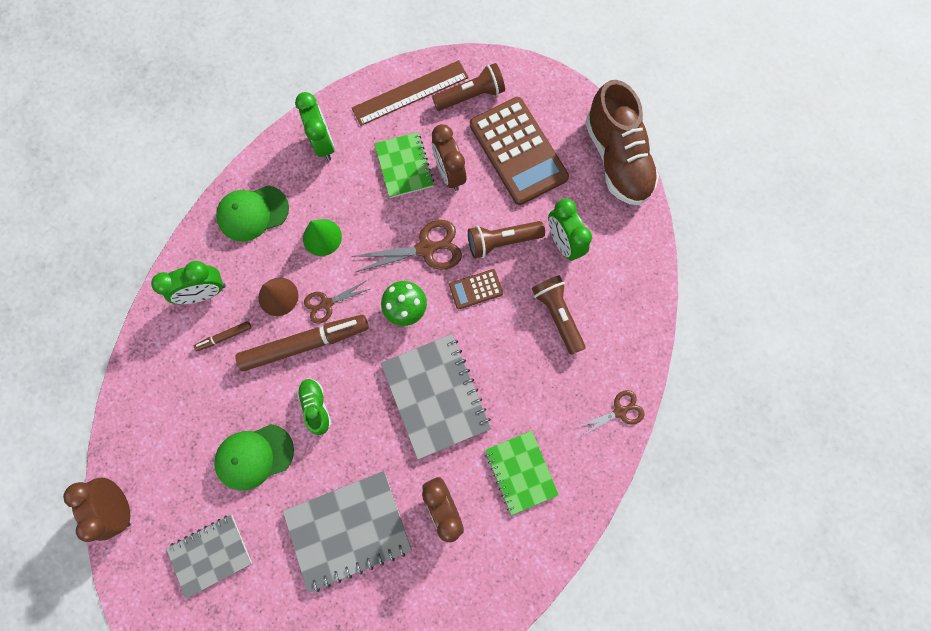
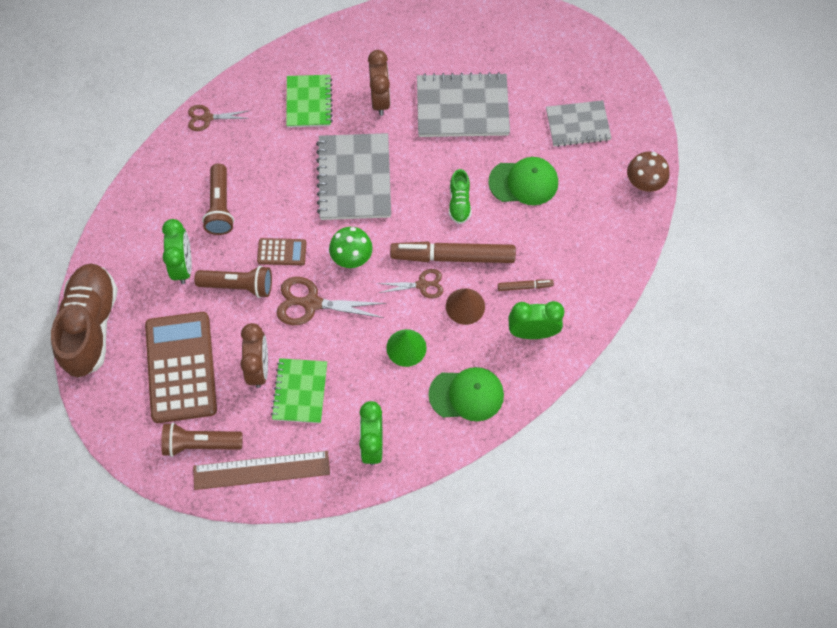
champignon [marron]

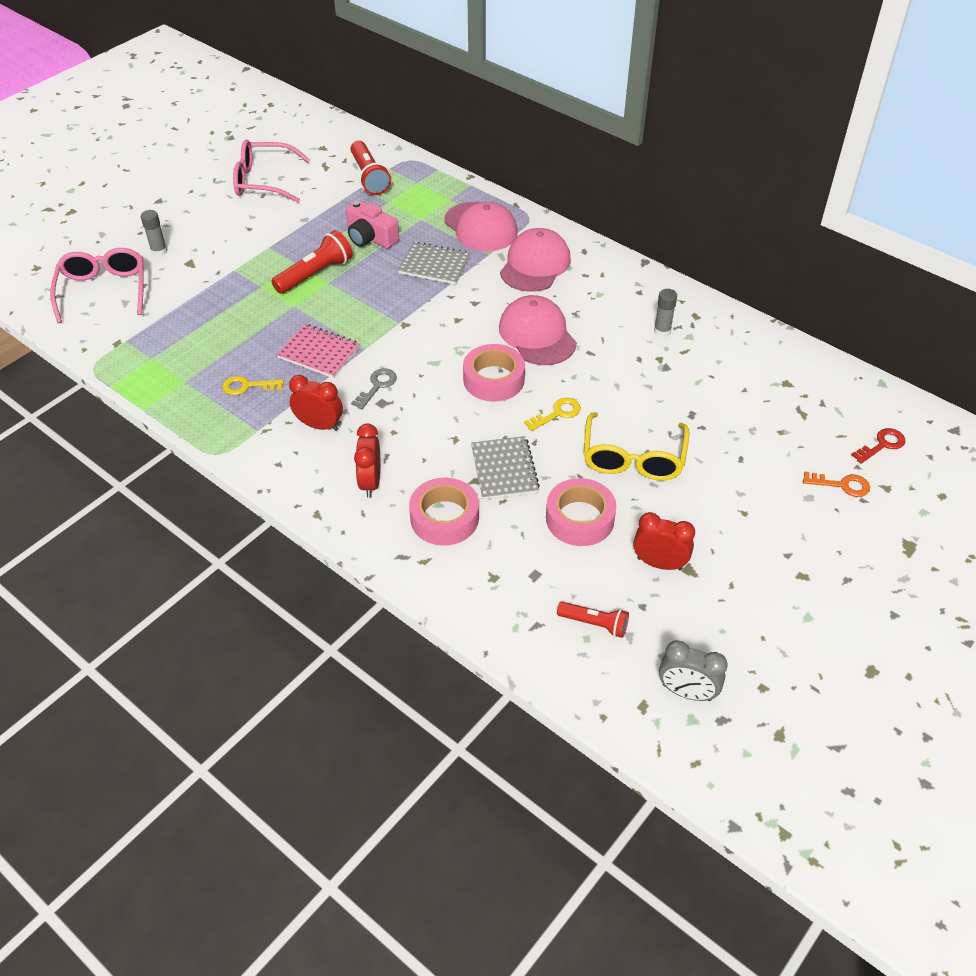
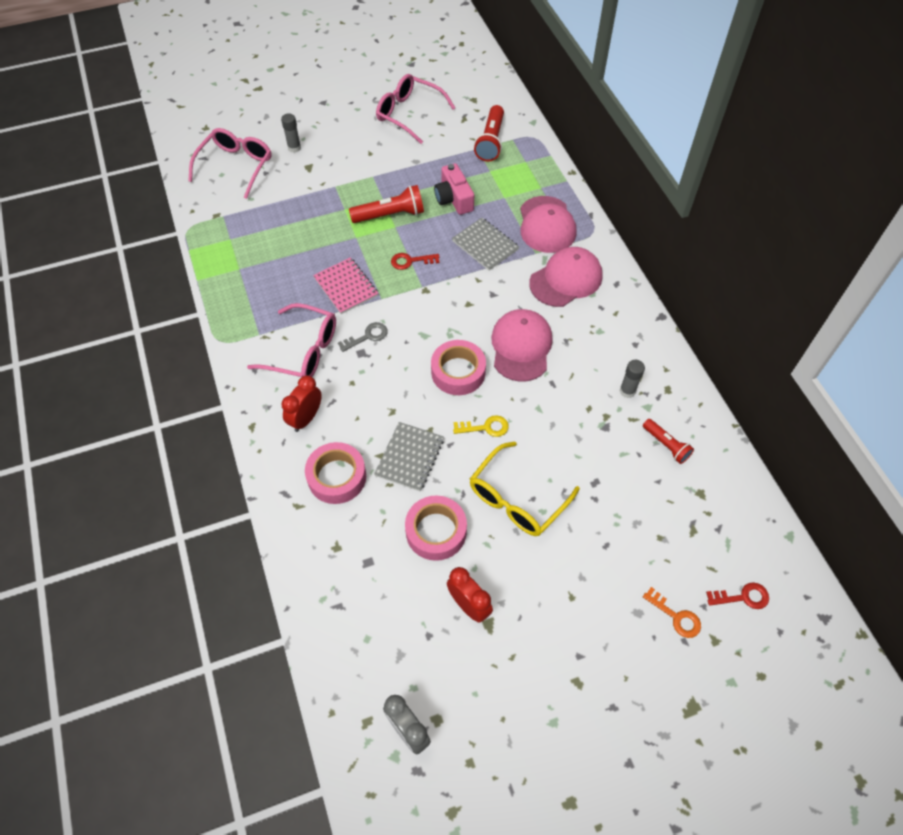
clé [jaune] (1st from left in the first image)
lunettes [rose] (2nd from left)
lampe de poche [rouge] (3rd from left)
clé [rouge] (1st from left)

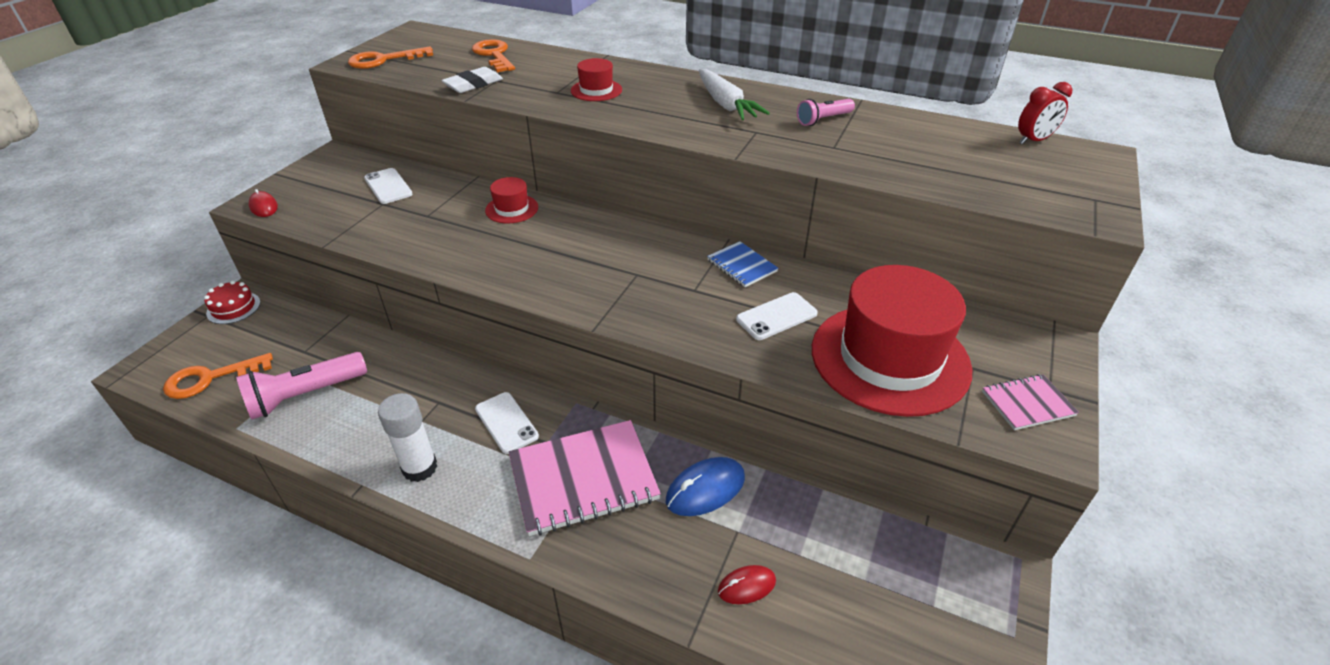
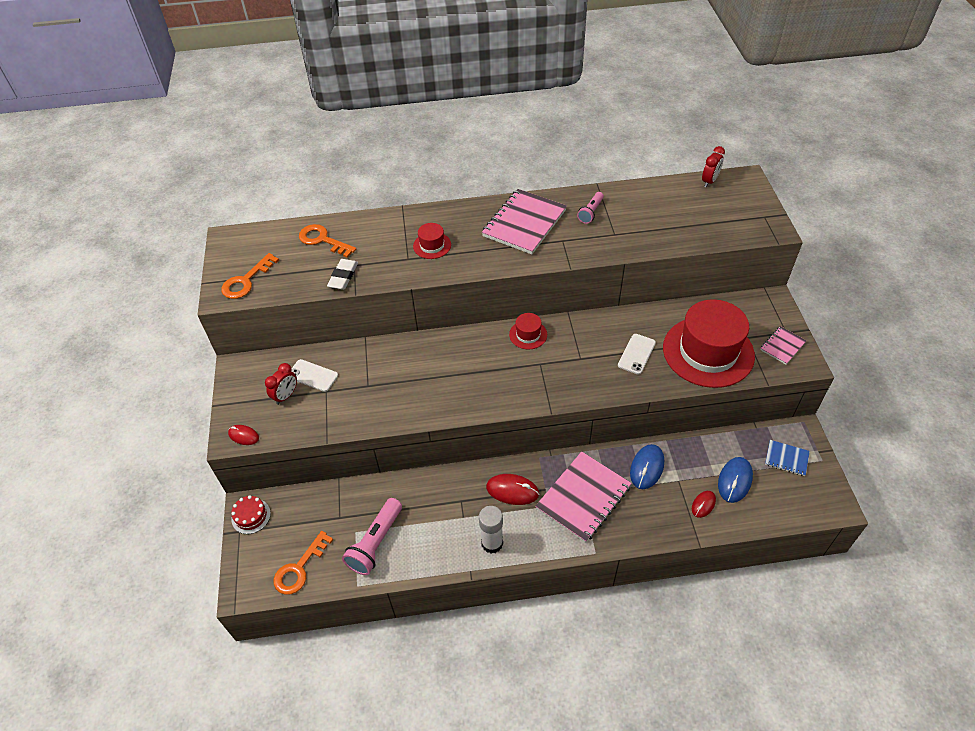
souris [rouge] (2nd from left)
chapeau [rouge] (2nd from left)
carnet [rose] (1st from left)
carnet [bleu]
réveil [rouge] (1st from left)
souris [bleu] (2nd from left)

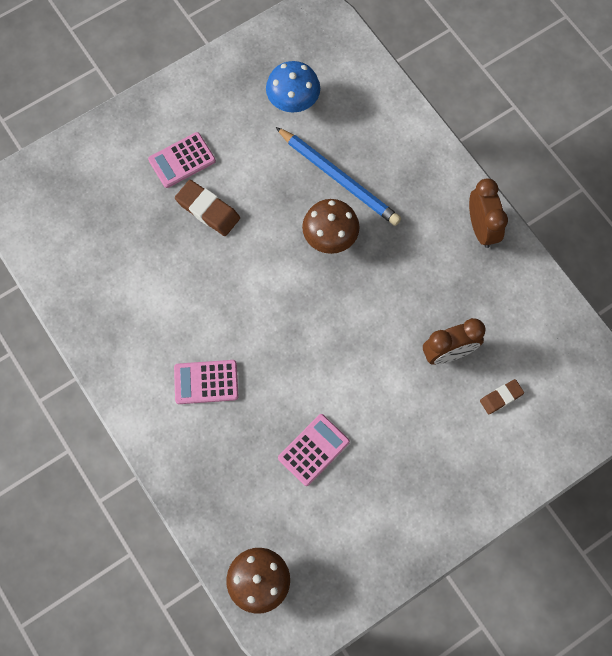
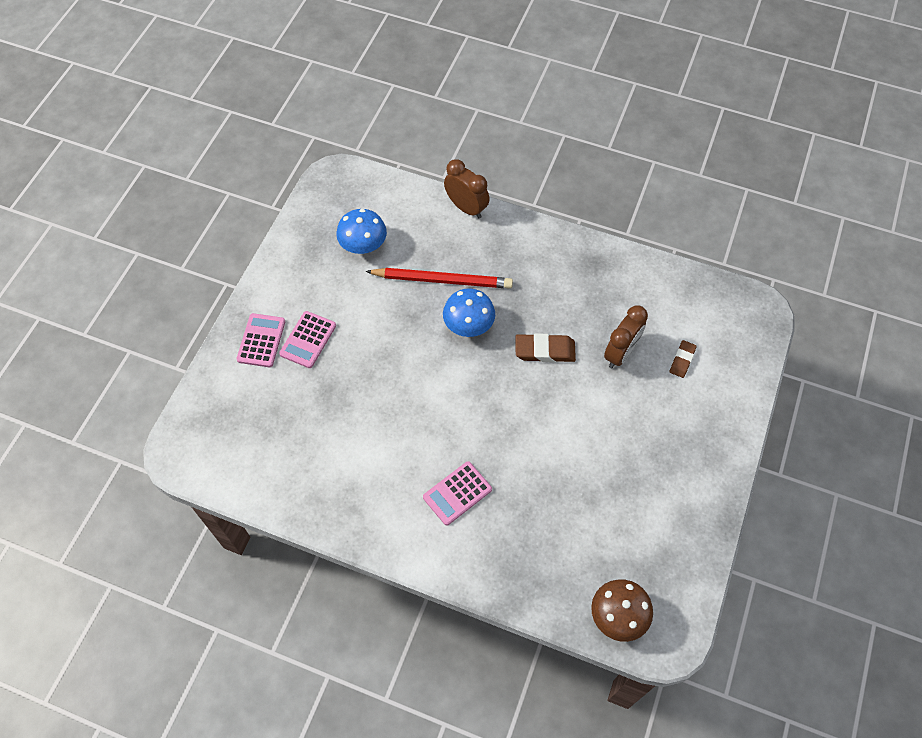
gomme [marron] (1st from left)
crayon [rouge]
calculatrice [rose] (1st from left)
champignon [bleu] (2nd from left)
réveil [marron] (1st from left)

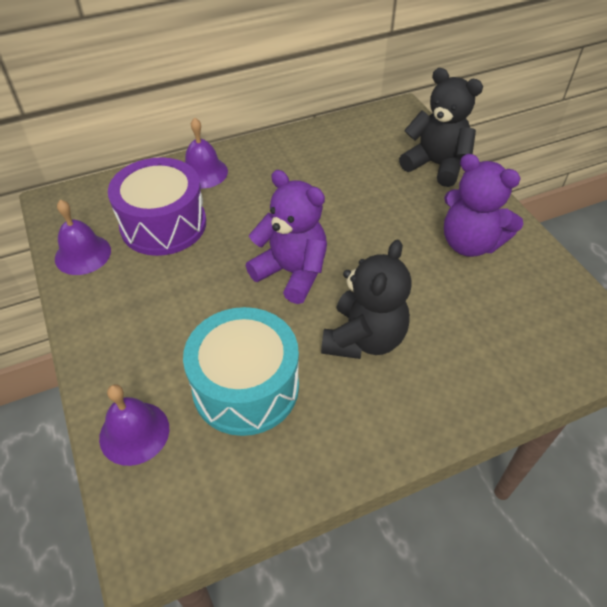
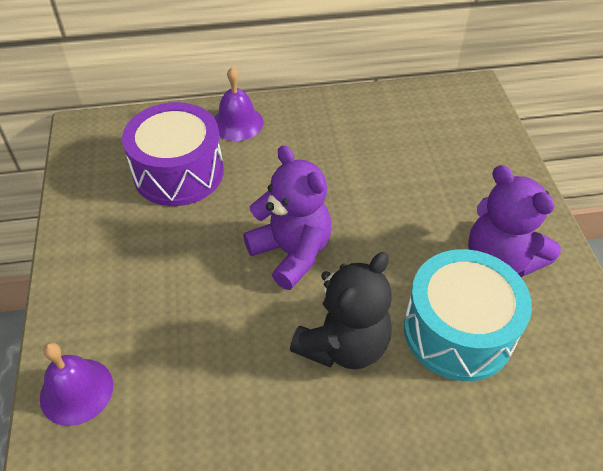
cloche [violet] (1st from left in the first image)
tambour [turquoise]
ours en peluche [noir] (2nd from left in the first image)

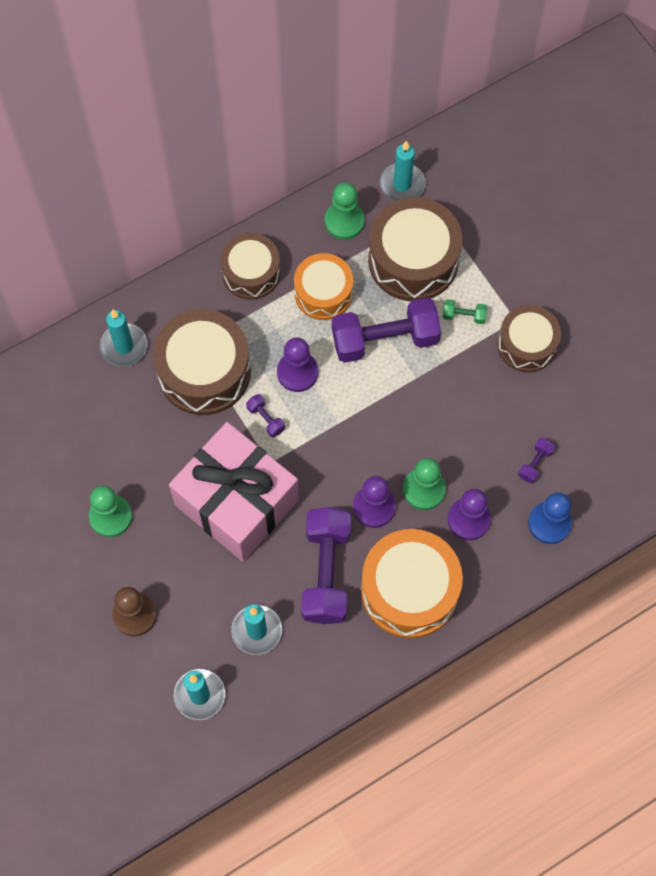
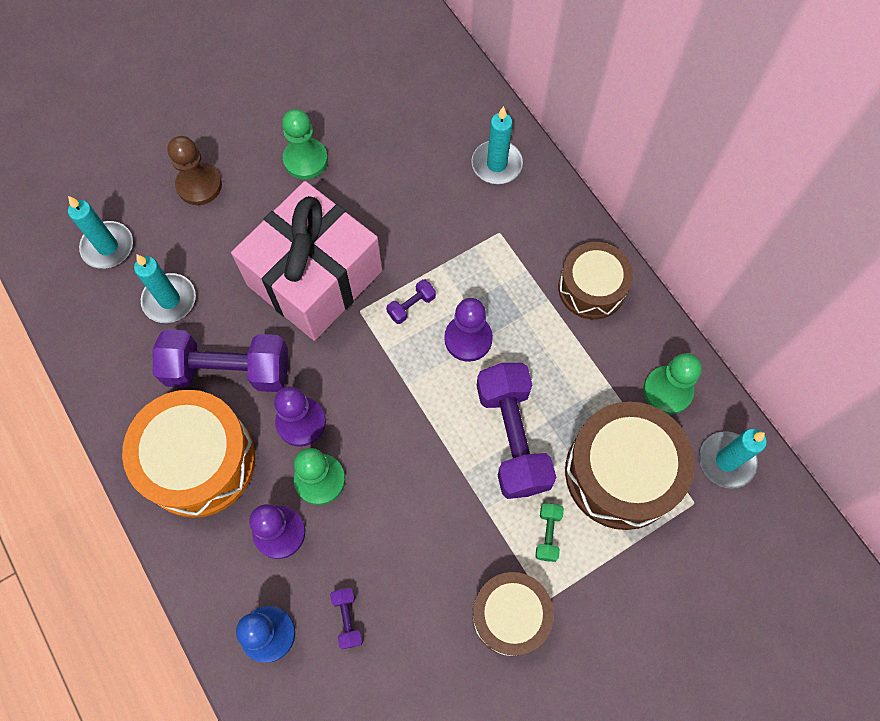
tambour [marron] (1st from left in the first image)
tambour [orange] (1st from left in the first image)
haltère [violet] (2nd from left)

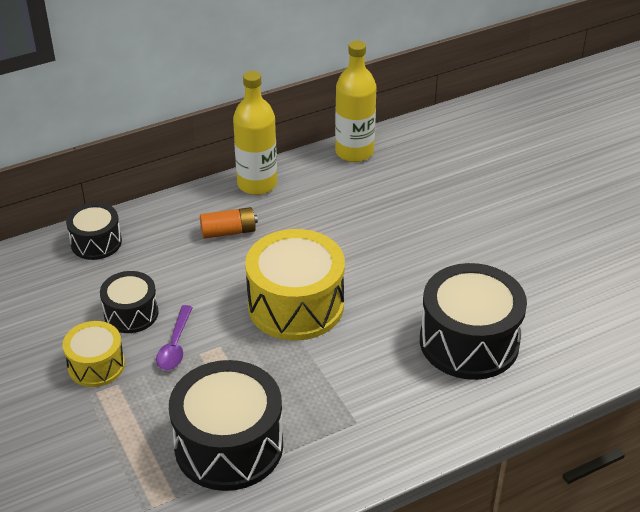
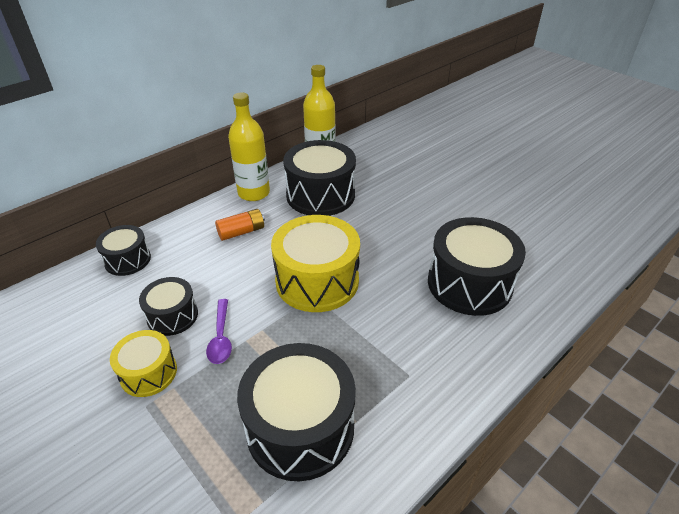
tambour [noir] (4th from left)

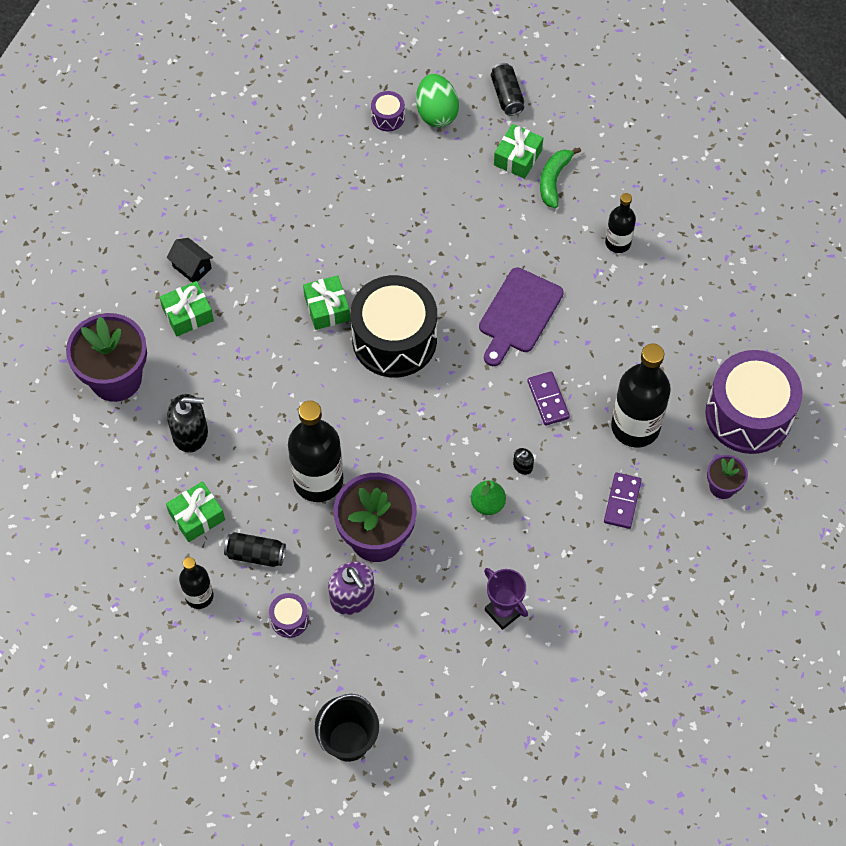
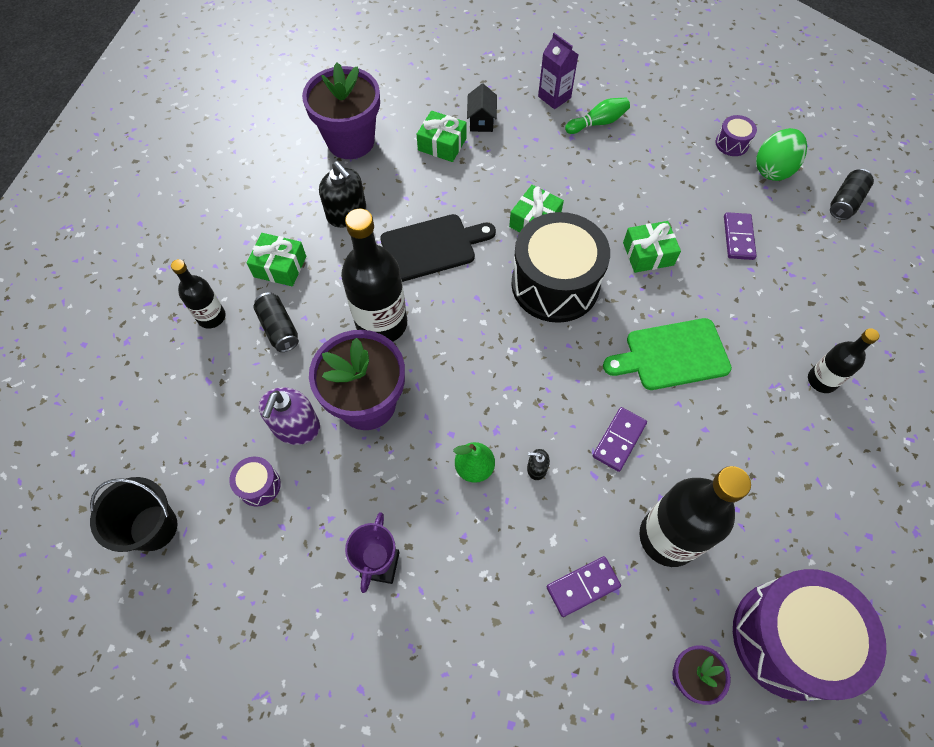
tambour [violet] (1st from left)
planche à découper [vert]
cadeau [vert] (4th from left)
banane [vert]
planche à découper [noir]
brique de lait [violet]
quille [vert]
domino [violet] (3rd from left)

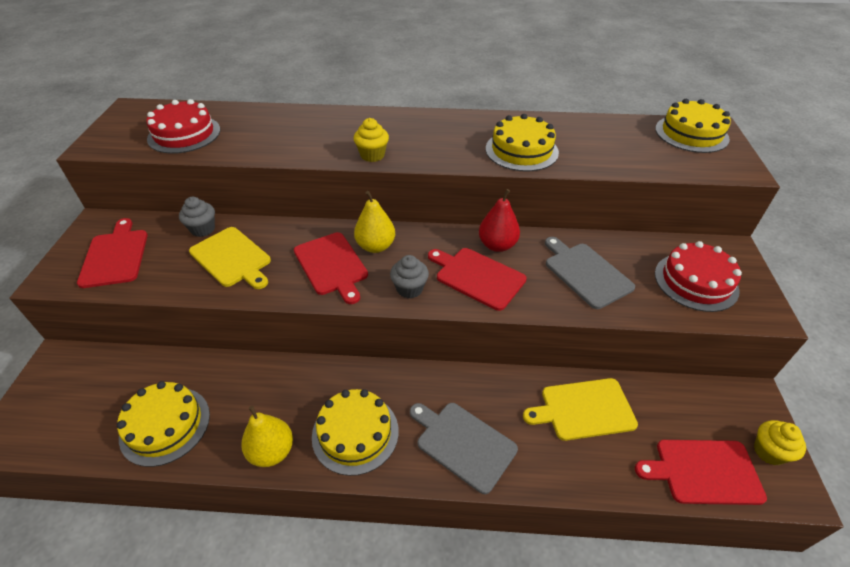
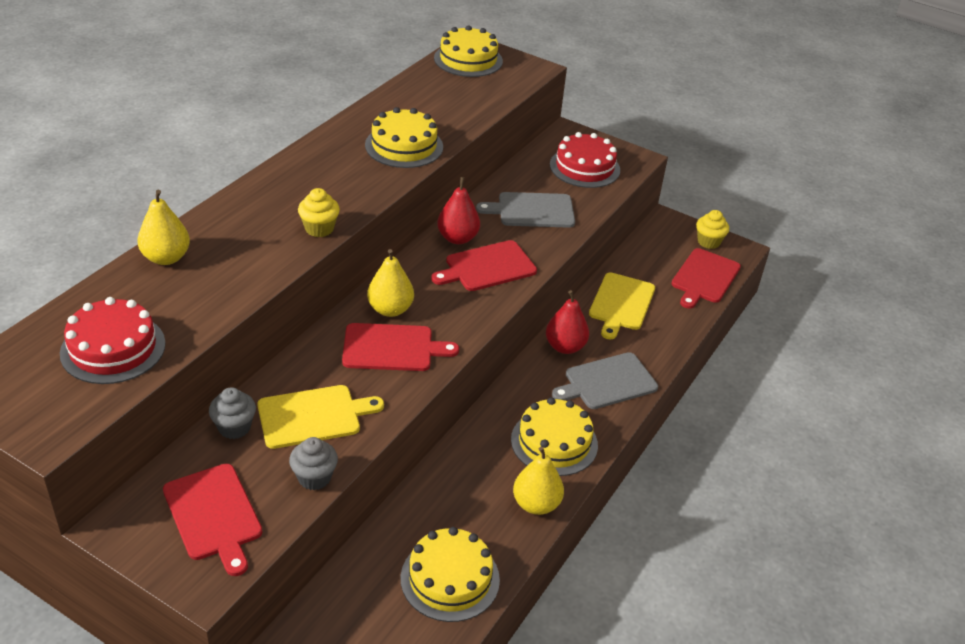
planche à découper [rouge] (1st from left)
muffin [gris] (2nd from left)
poire [jaune] (1st from left)
poire [rouge] (2nd from left)

